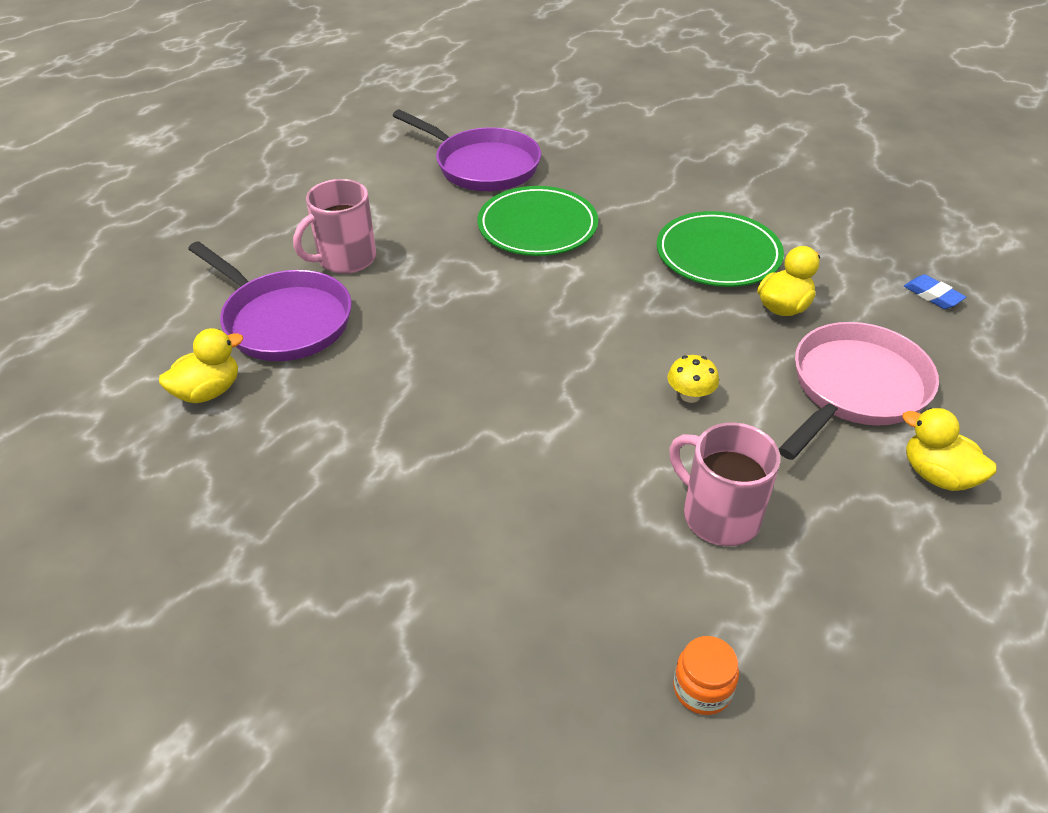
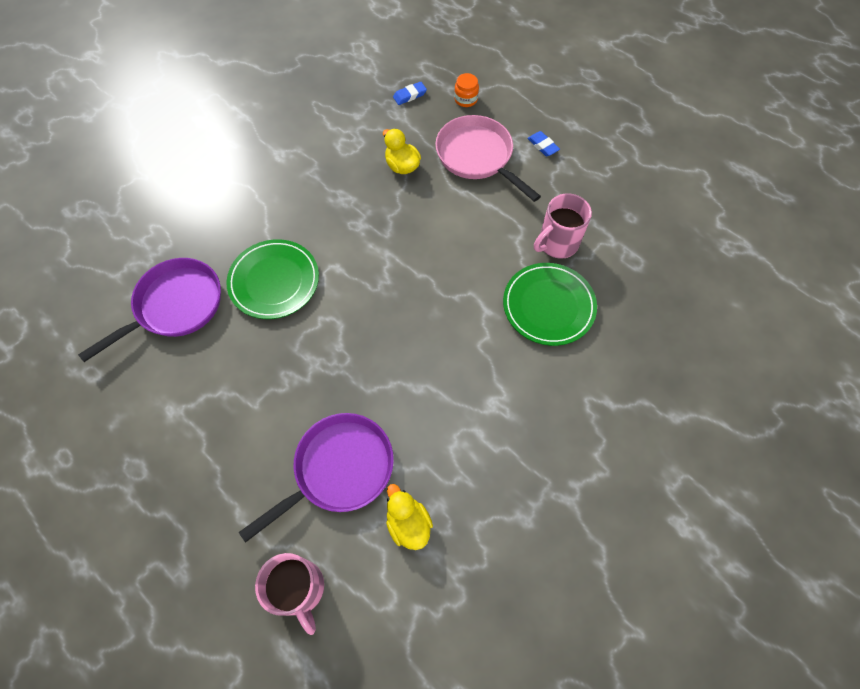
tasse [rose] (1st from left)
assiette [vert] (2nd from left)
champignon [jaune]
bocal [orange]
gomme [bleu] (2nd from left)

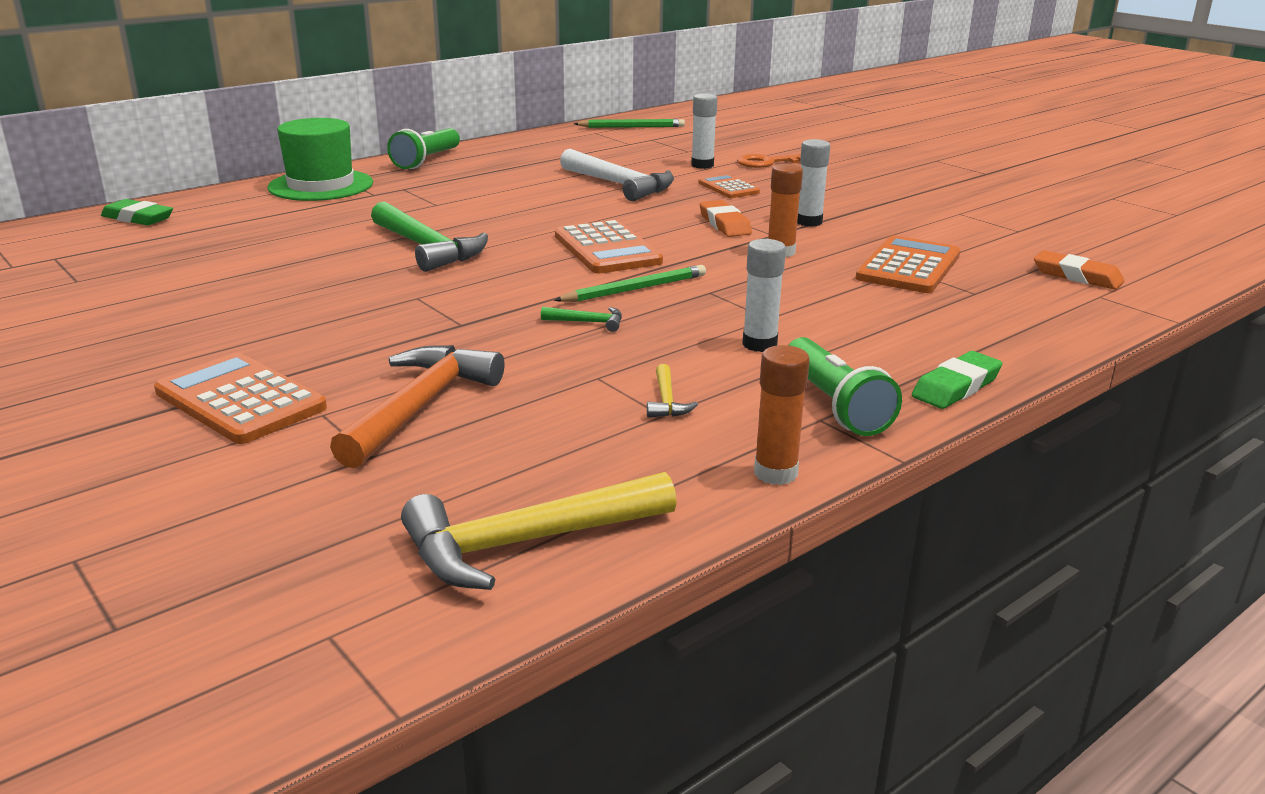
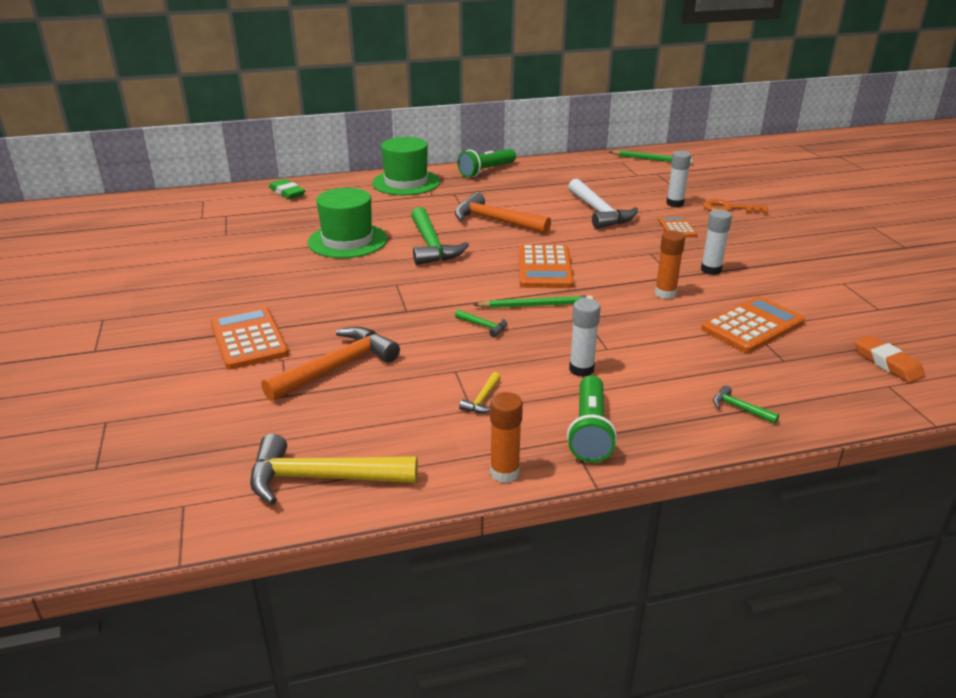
gomme [orange] (1st from left in the first image)
gomme [vert] (2nd from left in the first image)
chapeau [vert] (1st from left)
marteau [orange] (2nd from left)
marteau [vert] (3rd from left)

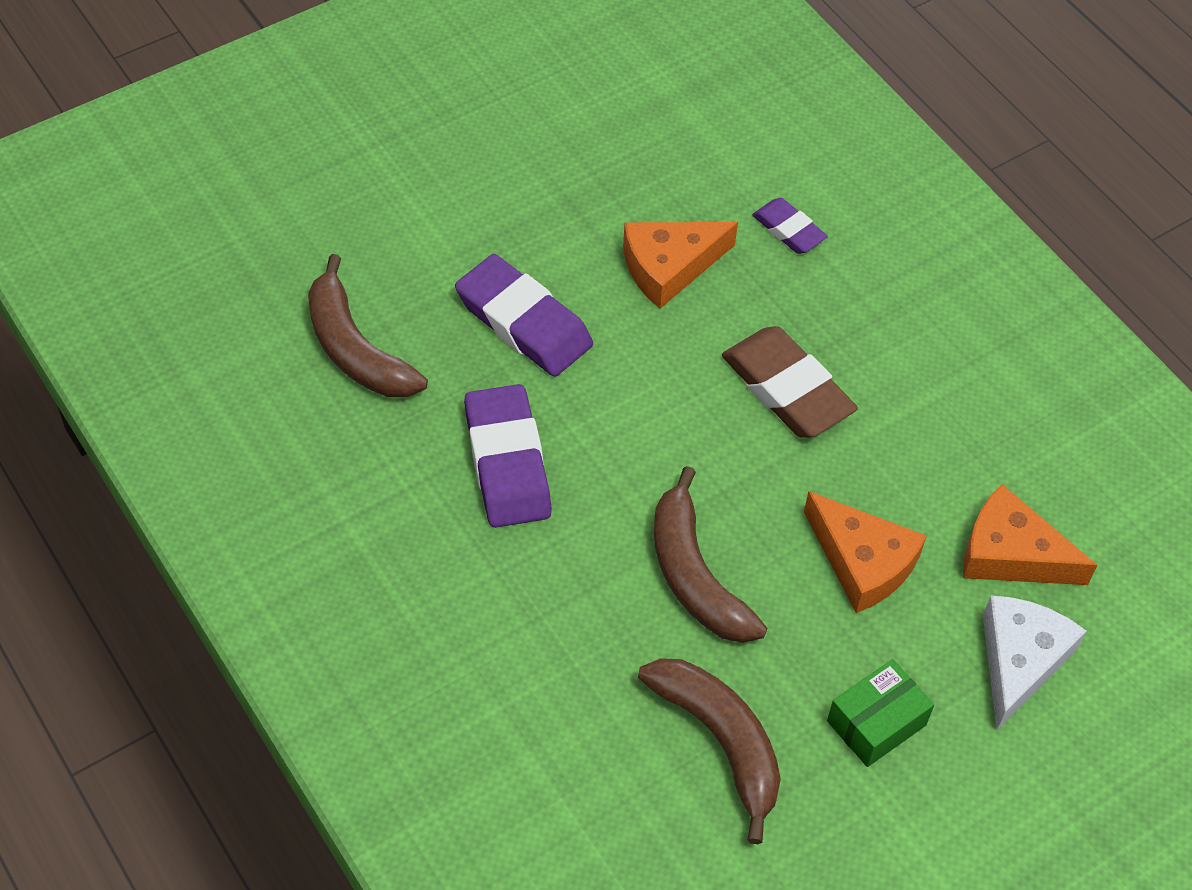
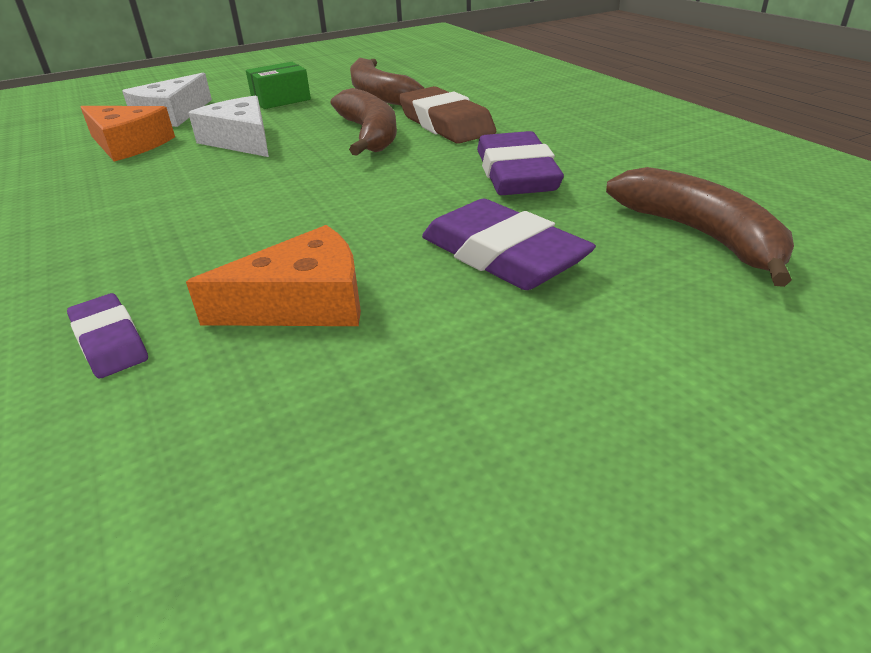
gomme [marron]
fromage [blanc] (2nd from left)

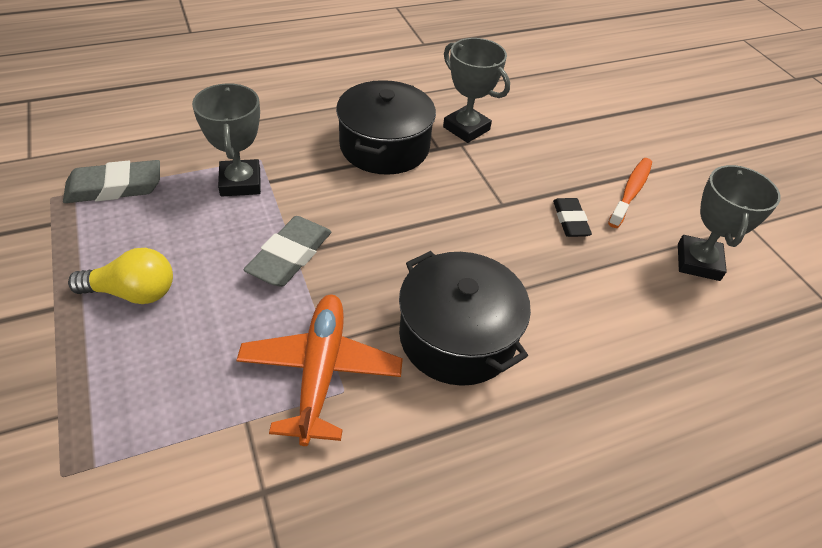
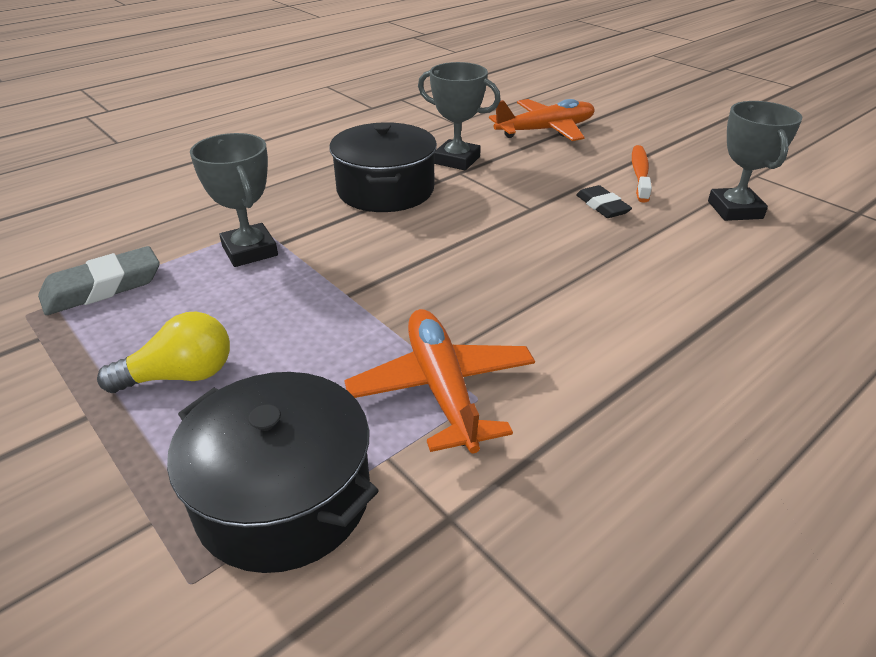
gomme [gris] (2nd from left in the first image)
marmite [noir] (1st from left)
avion [orange] (2nd from left)

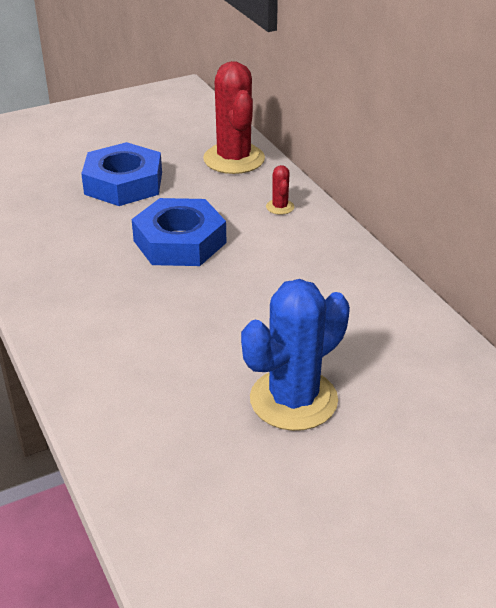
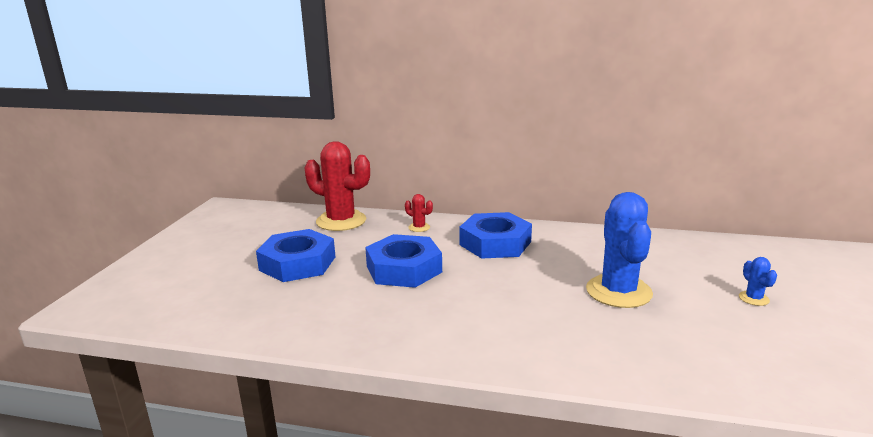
écrou [bleu] (3rd from left)
cactus [bleu] (2nd from left)

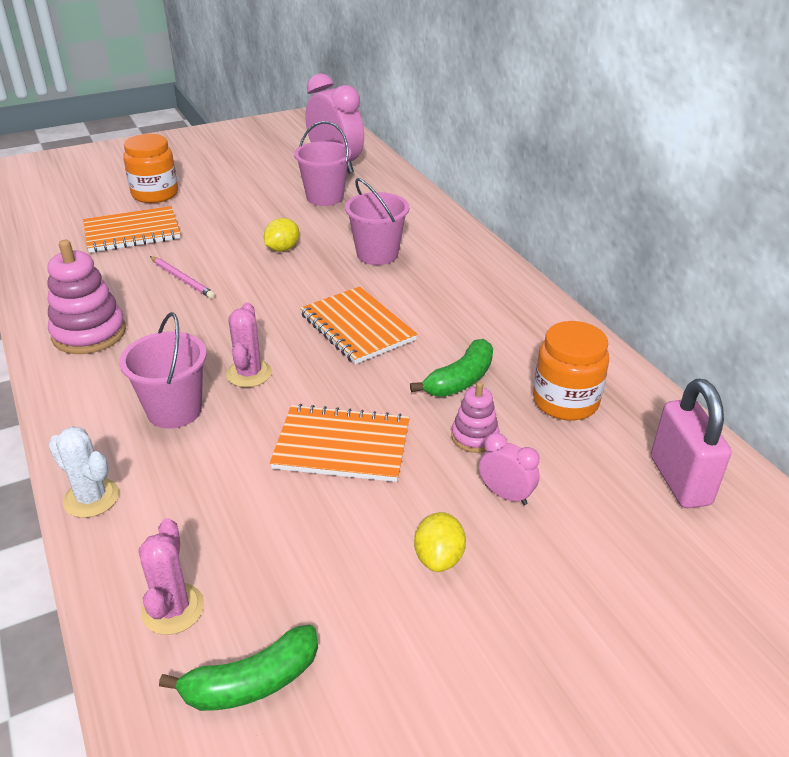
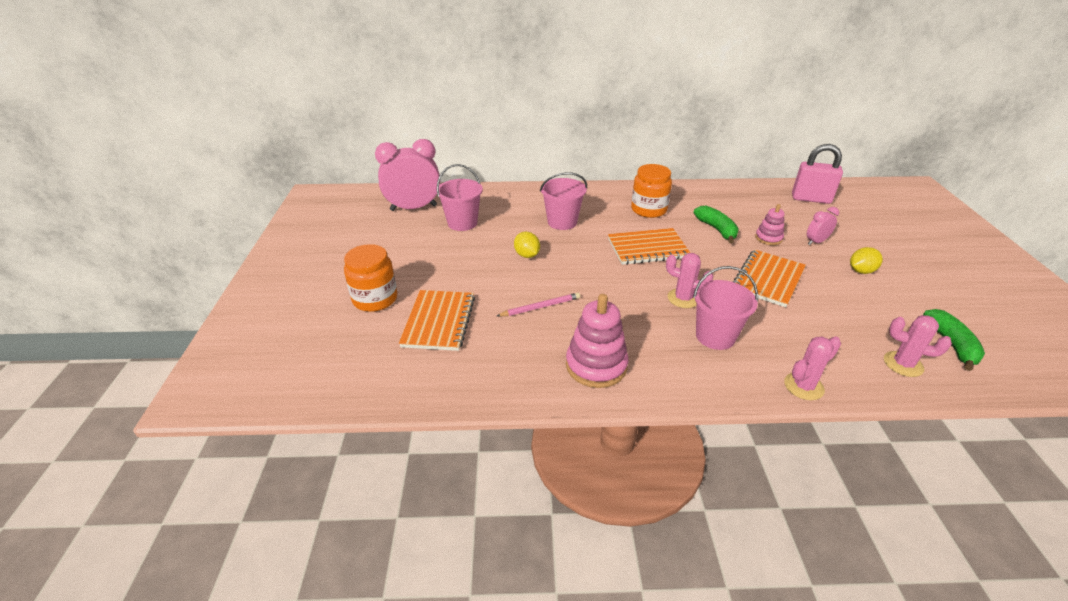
cactus [rose] (2nd from left)
citron [jaune] (2nd from left)
bocal [orange] (2nd from left)

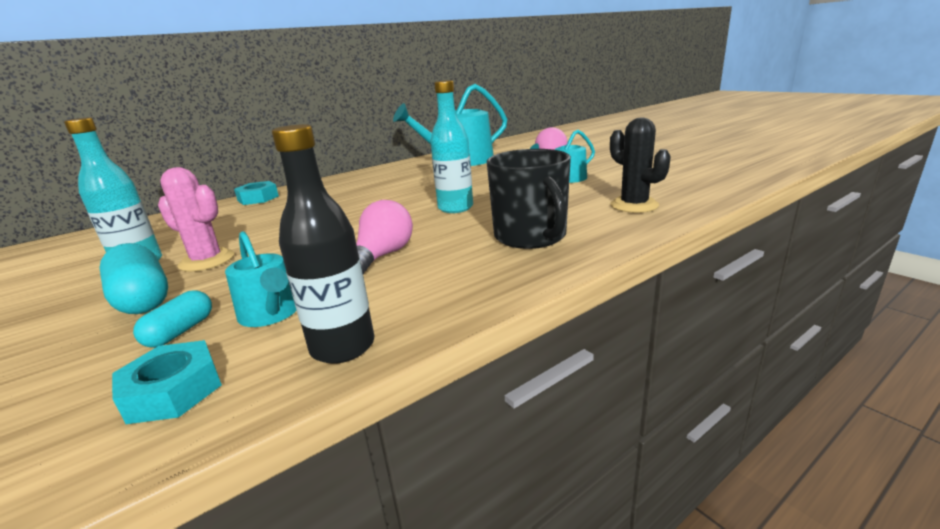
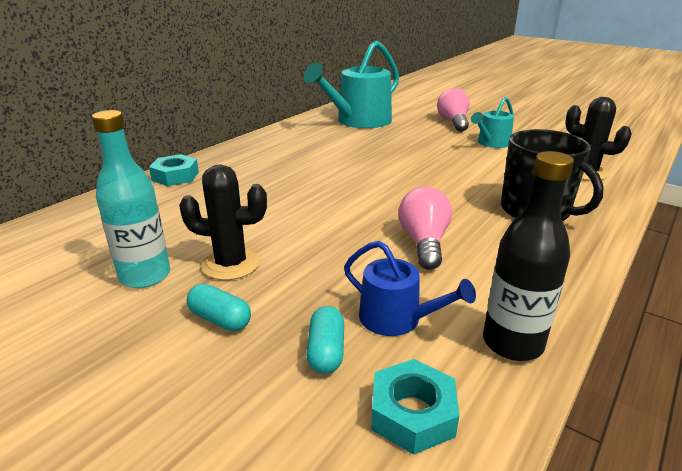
gélule [turquoise] (1st from left)
cactus [noir] (1st from left)
arrosoir [bleu]
bouteille [turquoise] (2nd from left in the first image)

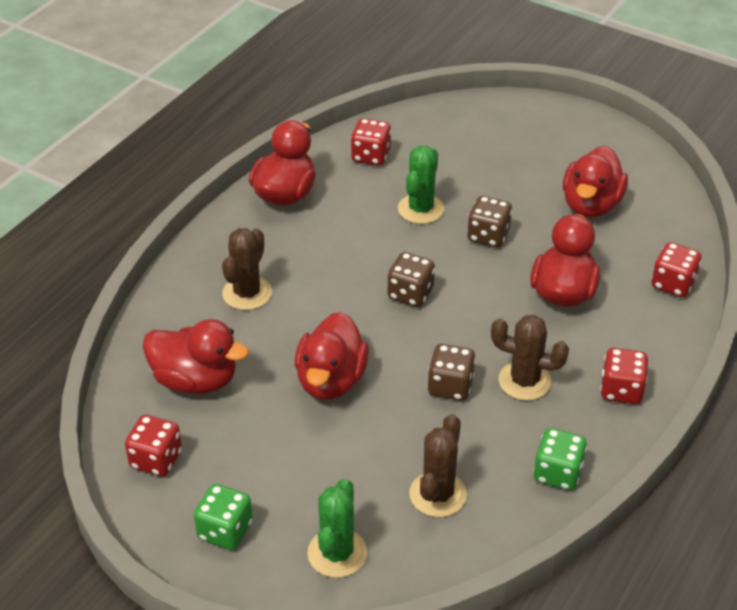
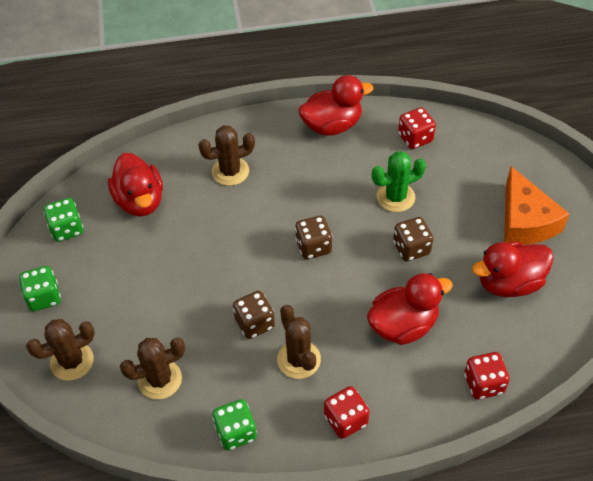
dé [vert] (2nd from left)
canard [rouge] (3rd from left in the first image)
cactus [marron] (1st from left)
fromage [orange]

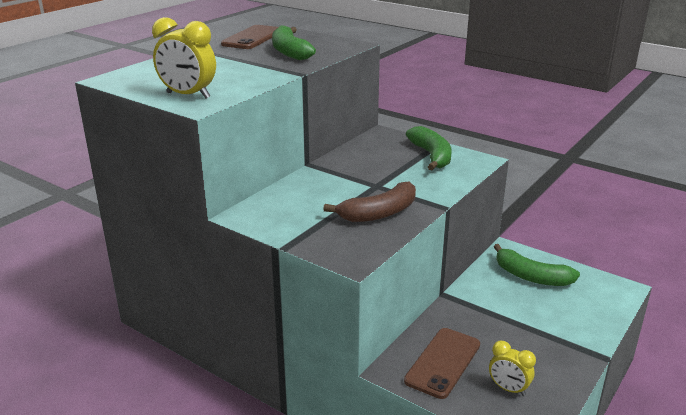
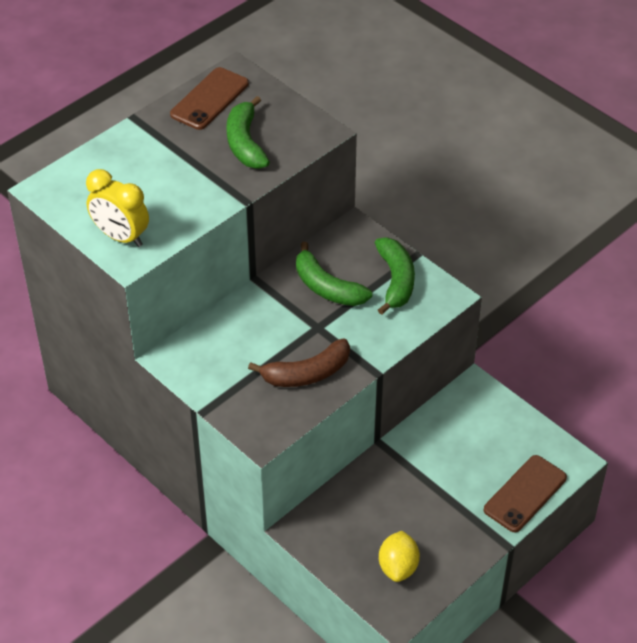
téléphone [marron] (2nd from left)
citron [jaune]
banane [vert] (2nd from left)

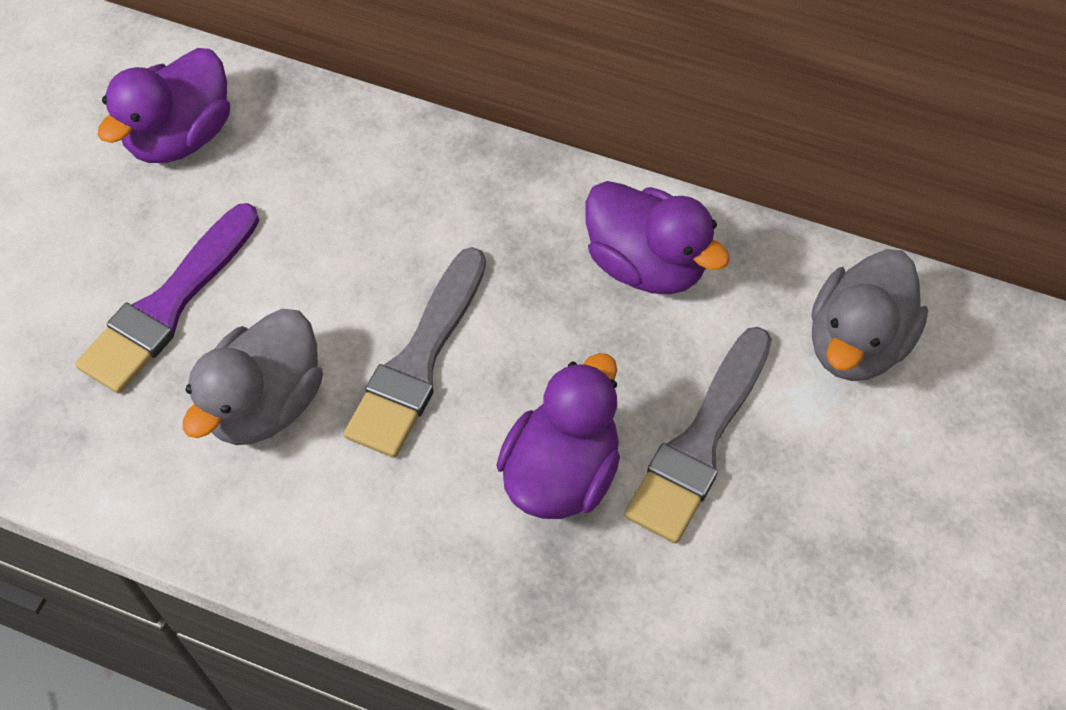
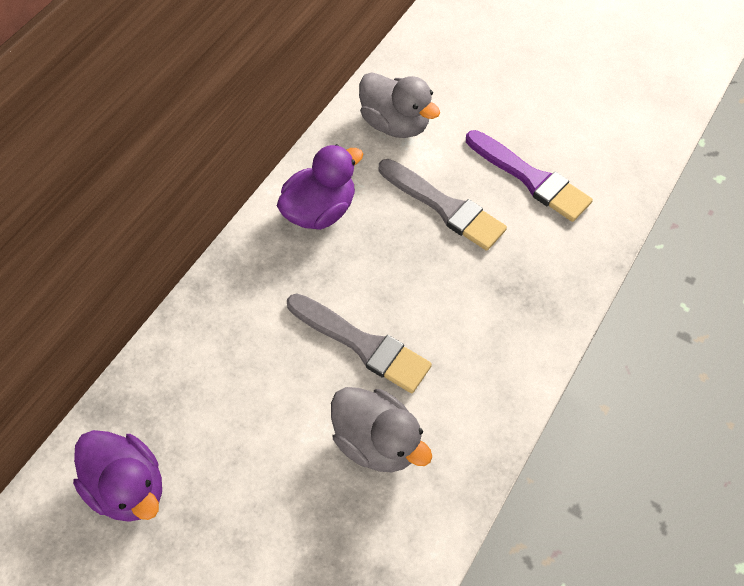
pinceau [violet]
canard [violet] (2nd from left in the first image)

